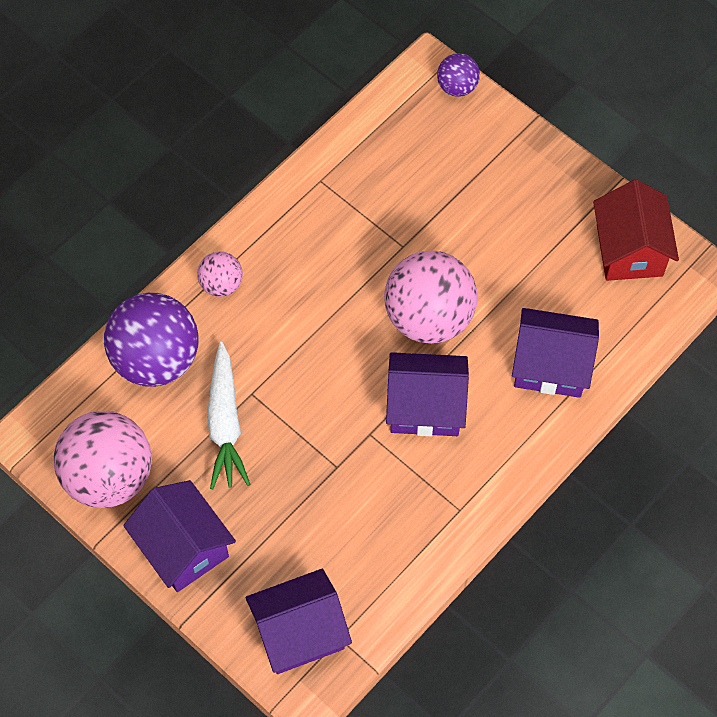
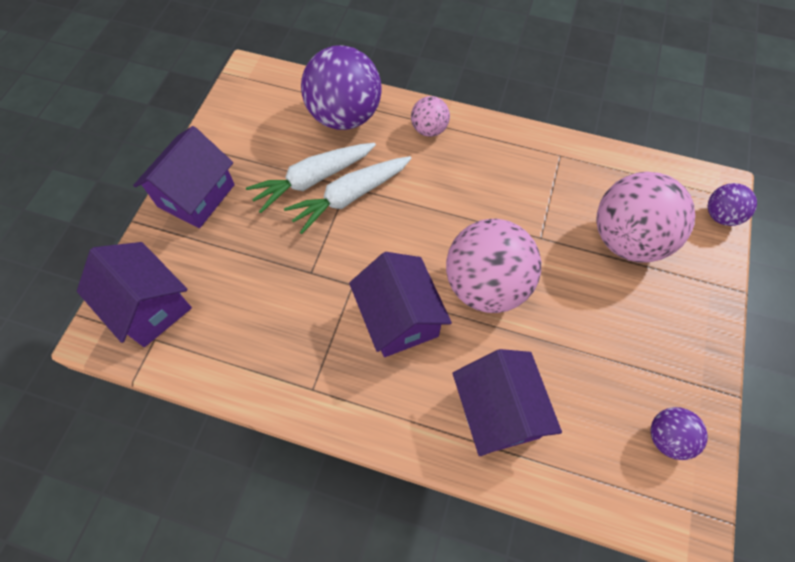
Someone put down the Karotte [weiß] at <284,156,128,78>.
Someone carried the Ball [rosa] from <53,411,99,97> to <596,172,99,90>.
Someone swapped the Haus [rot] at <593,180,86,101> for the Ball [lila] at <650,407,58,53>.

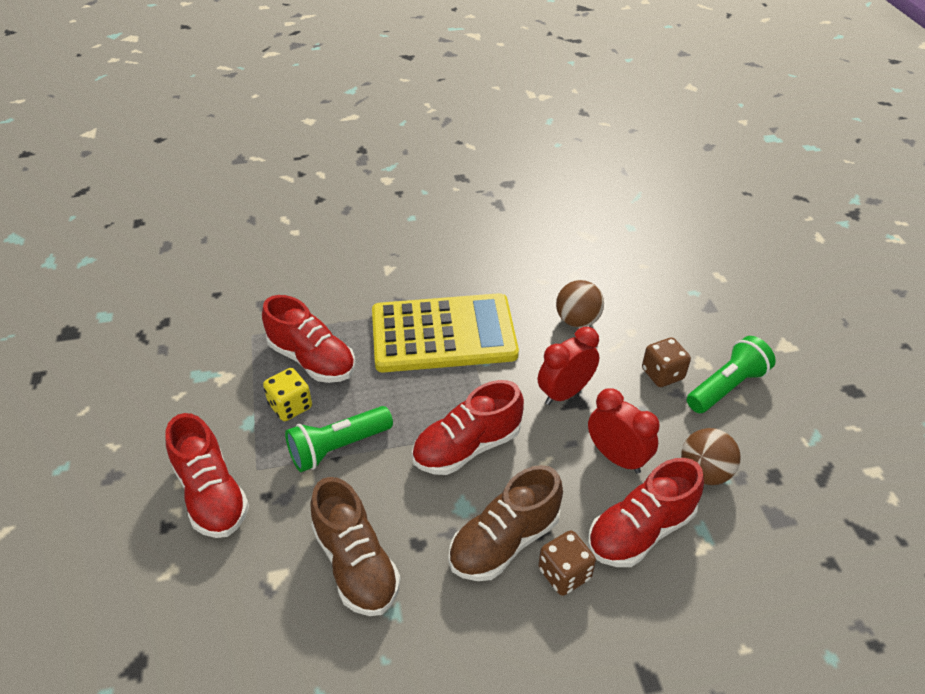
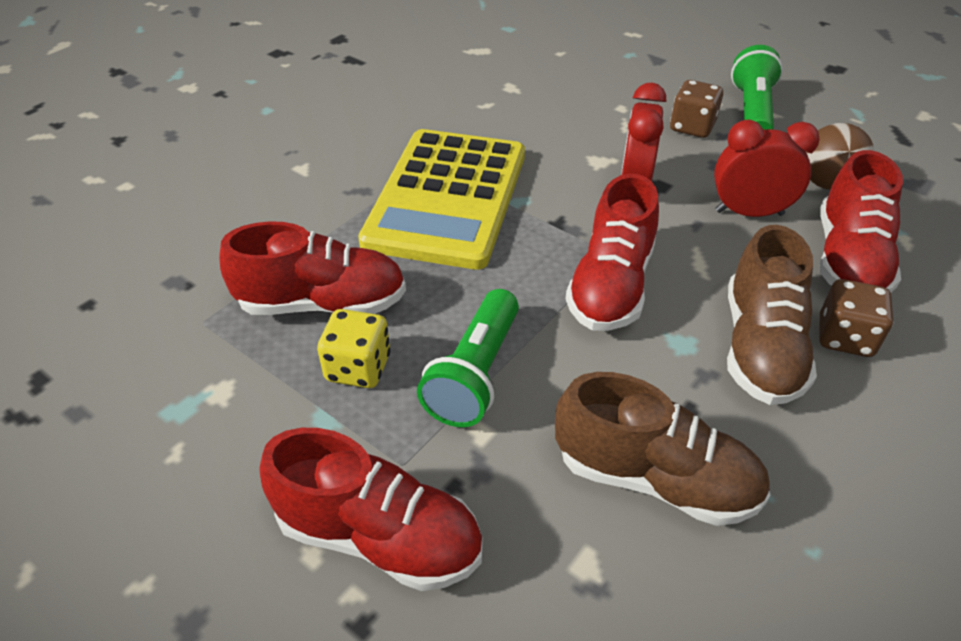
Someone rotated the Taschenrechner [gelb] at <372,293,147,79> by 150 degrees clockwise.
Someone took away the Ball [braun] at <556,280,48,48>.

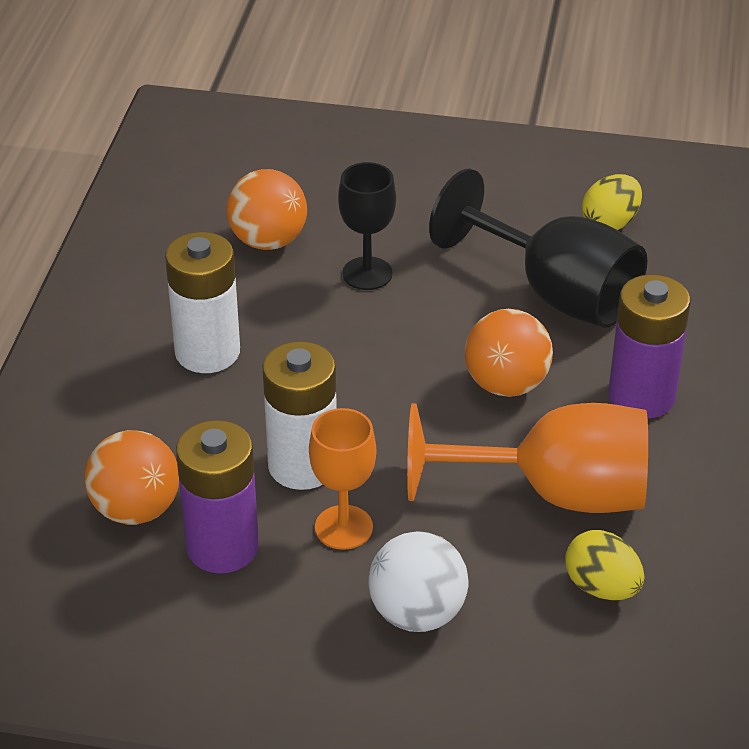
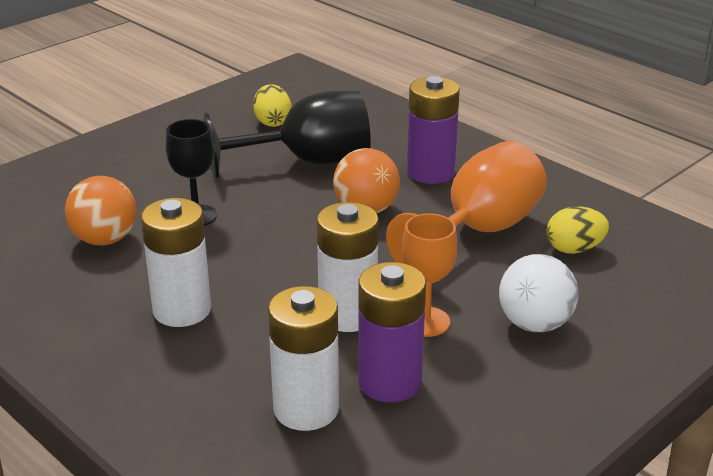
Someone swapped the Ball [orange] at <84,430,95,95> for the Batterie [weiß] at <268,286,71,145>.

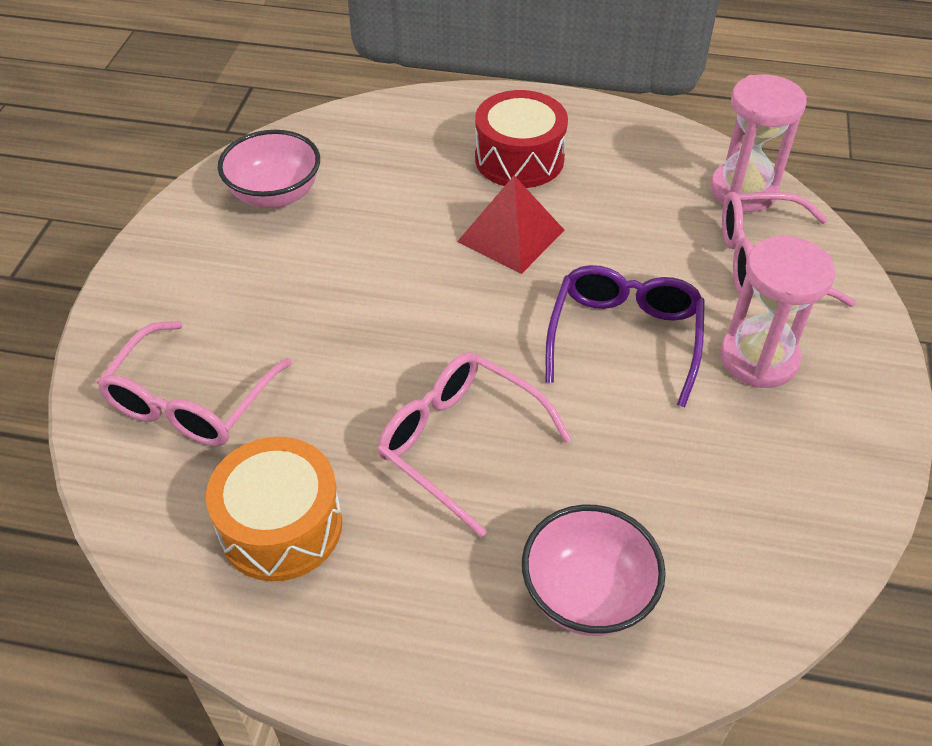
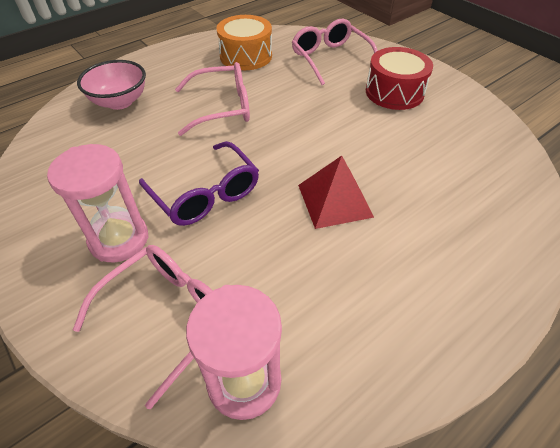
Someone carried the Trommel [rot] from <475,90,93,98> to <366,47,67,63>.
Someone took away the Schüssel [rosa] at <218,130,102,78>.

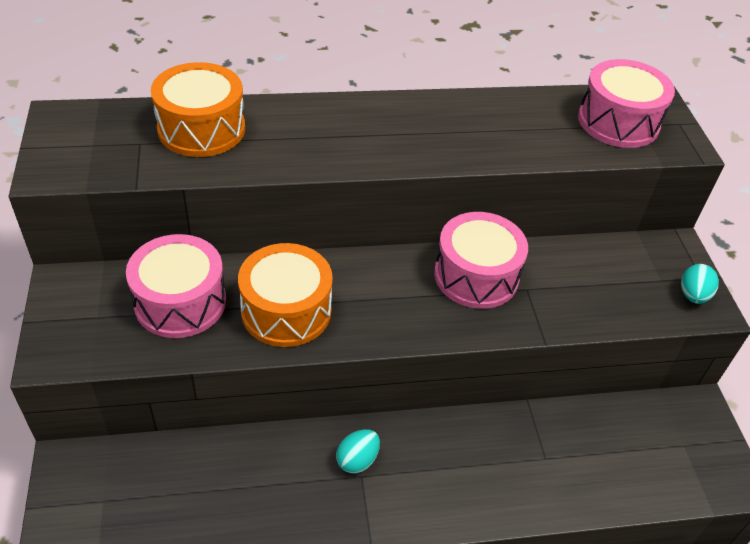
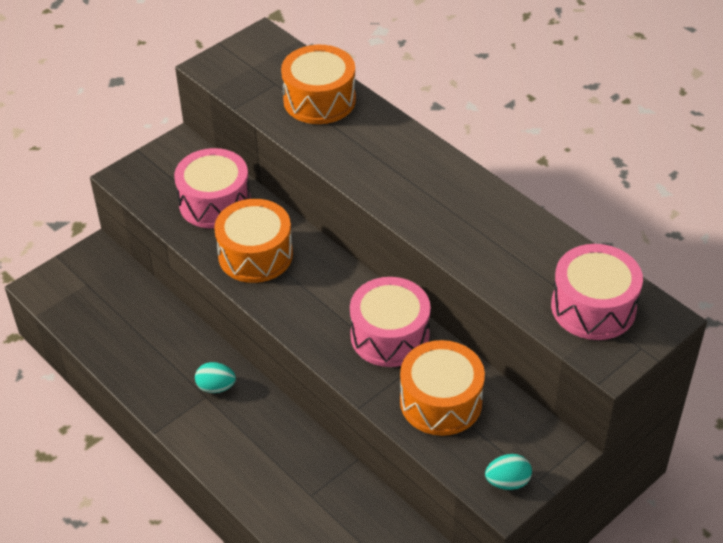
Someone put down the Trommel [orange] at <400,340,85,96>.

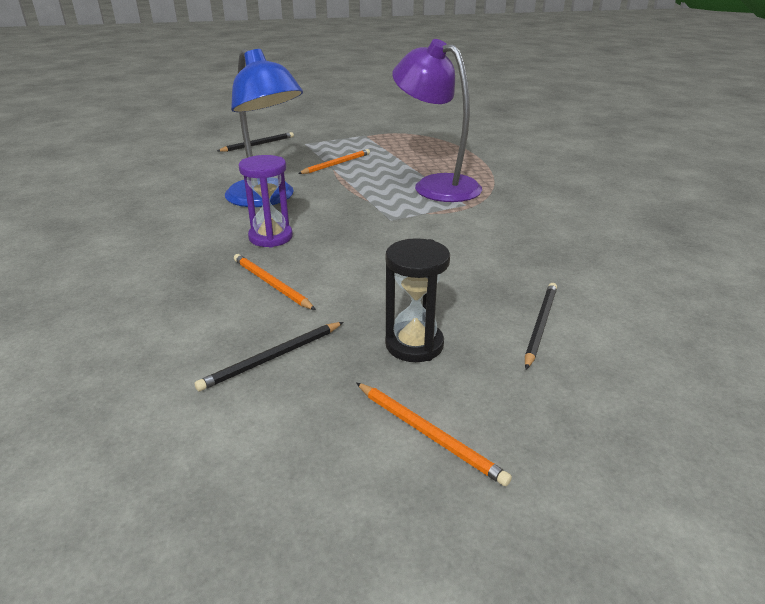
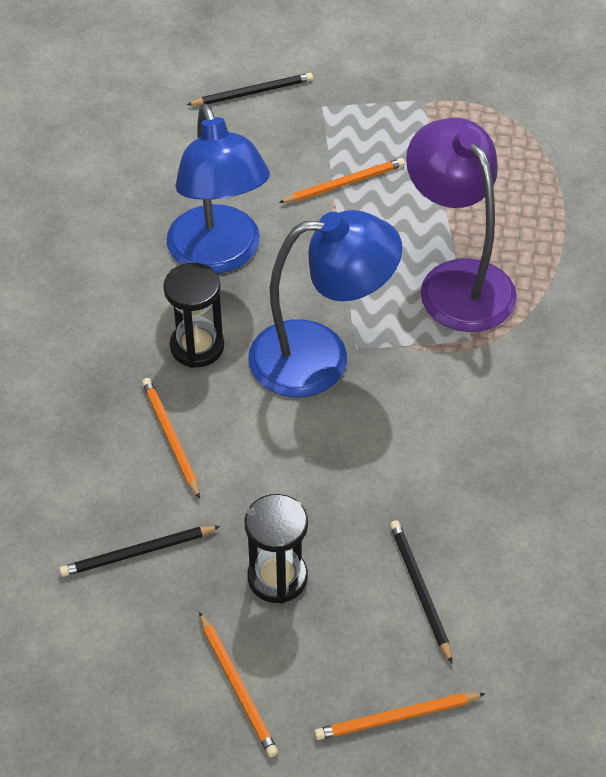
Someone repainted the Sanduhr [lila] at <238,155,55,93>, which became the Sanduhr [schwarz] at <163,263,61,105>.
Someone put down the Lampe [blau] at <248,210,154,188>.
Someone put down the Bleistift [orange] at <314,693,172,47>.
Someone rotated the Bleistift [schwarz] at <525,283,32,86> by 60 degrees counterclockwise.

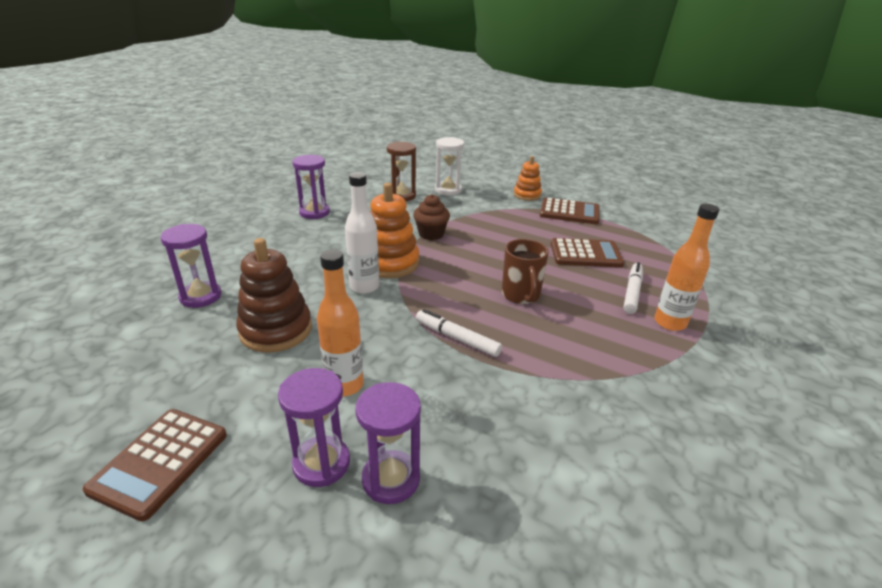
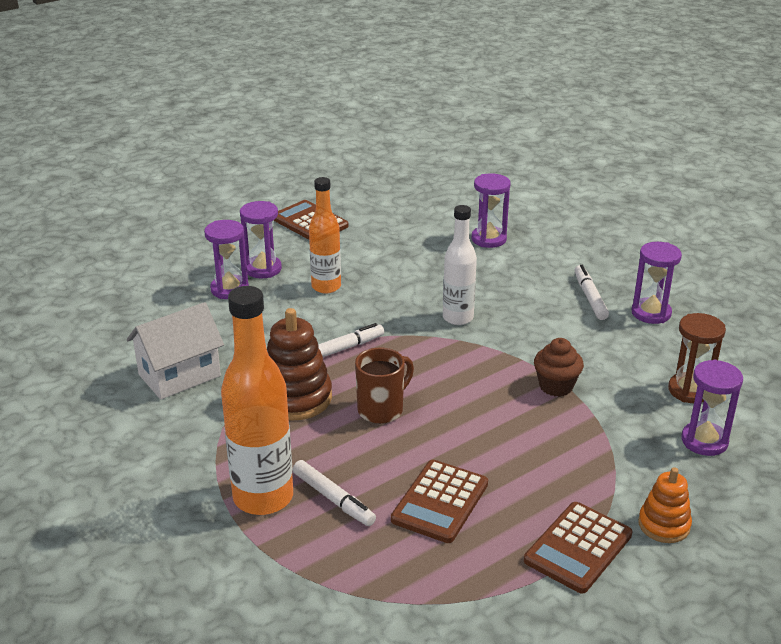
Someone put down the Haus [weiß] at <127,302,97,98>.
Someone scaled the Flasche [orange] at <654,204,65,127> by 1.57.
Someone carried the Stapelspielzeug [braun] from <236,238,76,115> to <267,308,65,113>.
Someone rotated the Tasse [braun] at <502,239,47,65> by 120 degrees clockwise.
Someone put down the Filzstift [weiß] at <574,265,35,55>.
Someone repainted the Sanduhr [weiß] at <435,137,29,59>, which became the Sanduhr [lila] at <681,360,62,96>.
Someone took away the Stapelspielzeug [orange] at <370,183,49,95>.

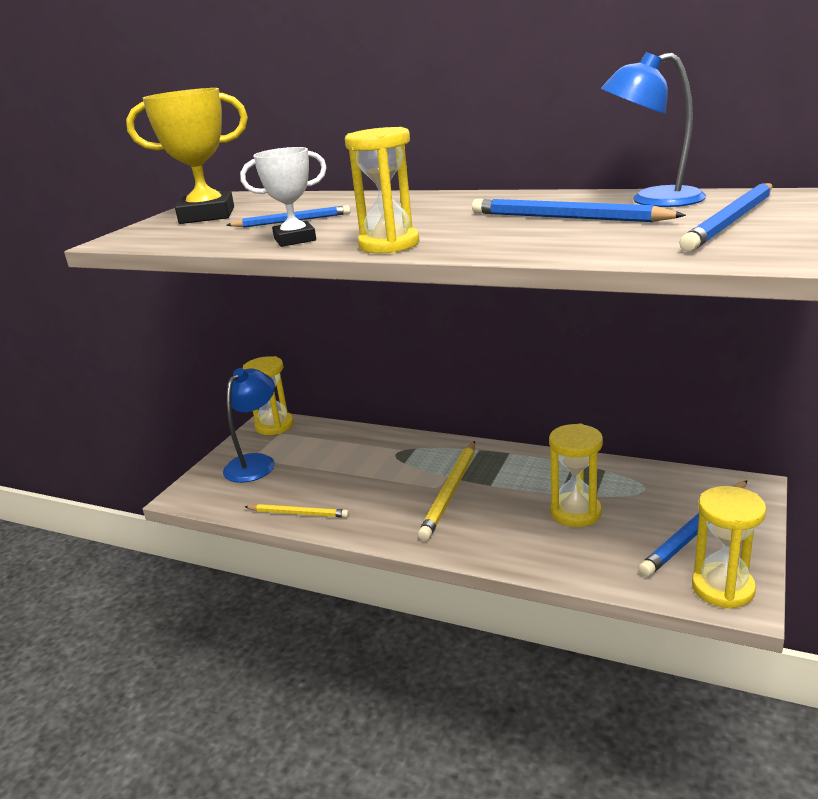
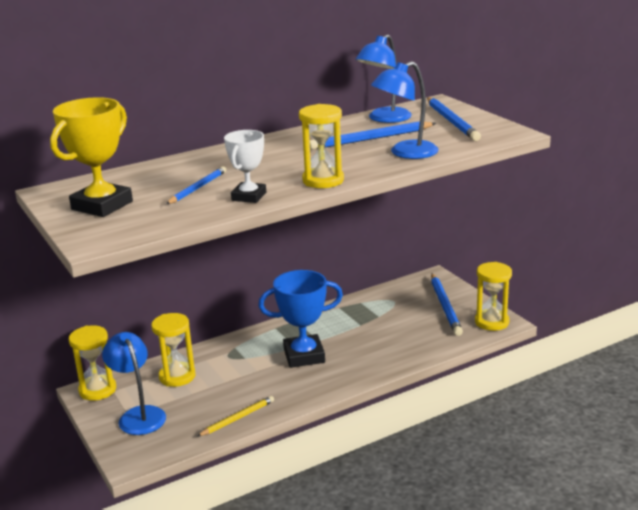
Someone carried the Sanduhr [gelb] from <549,423,54,104> to <151,313,44,74>.
Someone swapped the Bleistift [gelb] at <418,441,57,100> for the Pokal [blau] at <258,270,85,98>.
Someone put down the Lampe [blau] at <371,61,67,98>.

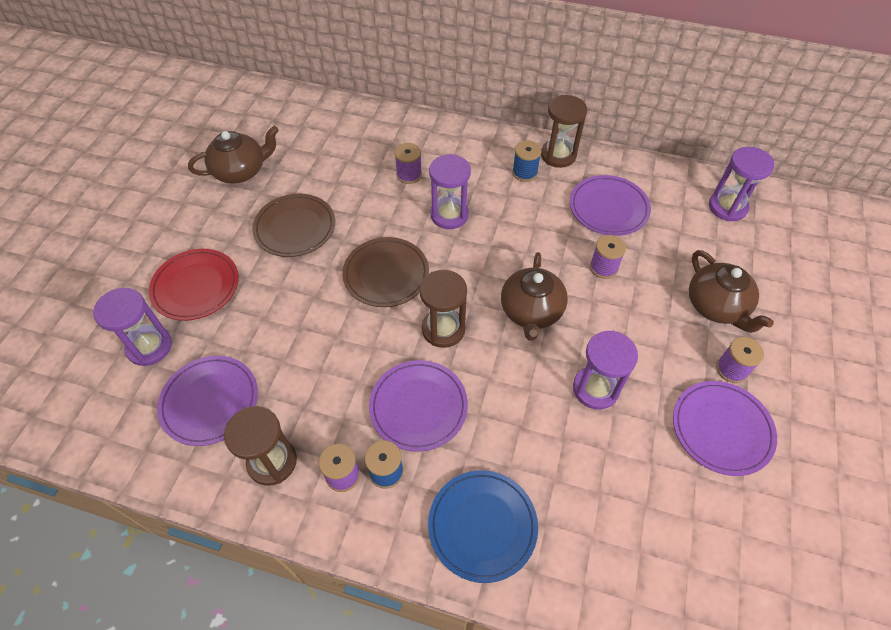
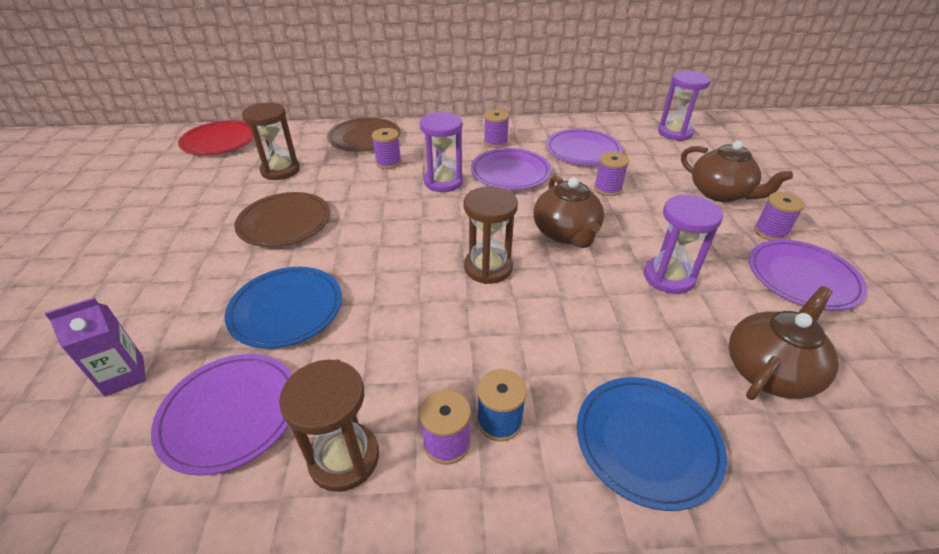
Someone swapped the Sanduhr [lila] at <93,288,79,78> for the Getränkekarton [lila] at <45,298,101,98>.
Someone carried the Teller [rot] from <149,249,90,72> to <178,120,76,35>.
Someone put down the Teller [blau] at <225,267,117,82>.
Someone carried the Sanduhr [braun] from <541,95,46,73> to <242,102,58,78>.
Someone carried the Teller [braun] from <342,237,87,70> to <327,117,73,34>.
Someone carried the Teller [lila] from <369,360,99,92> to <471,148,80,42>.
Someone repainted the Garnrolle [blau] at <512,140,30,42>, which became the Garnrolle [lila] at <484,109,25,39>.
Someone carried the Teekanne [braun] from <188,126,91,57> to <729,286,110,114>.

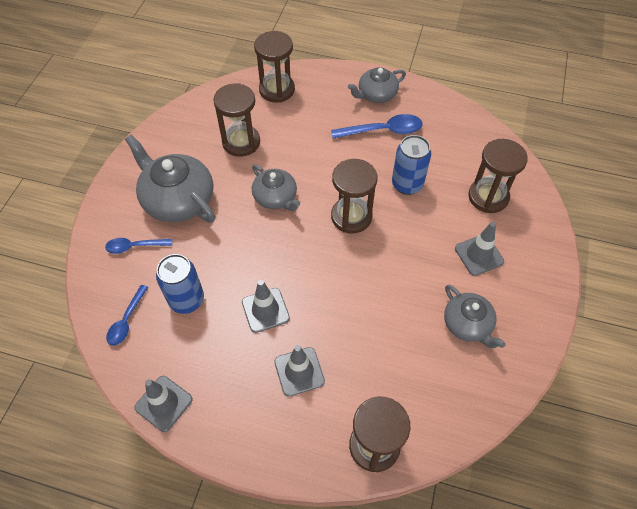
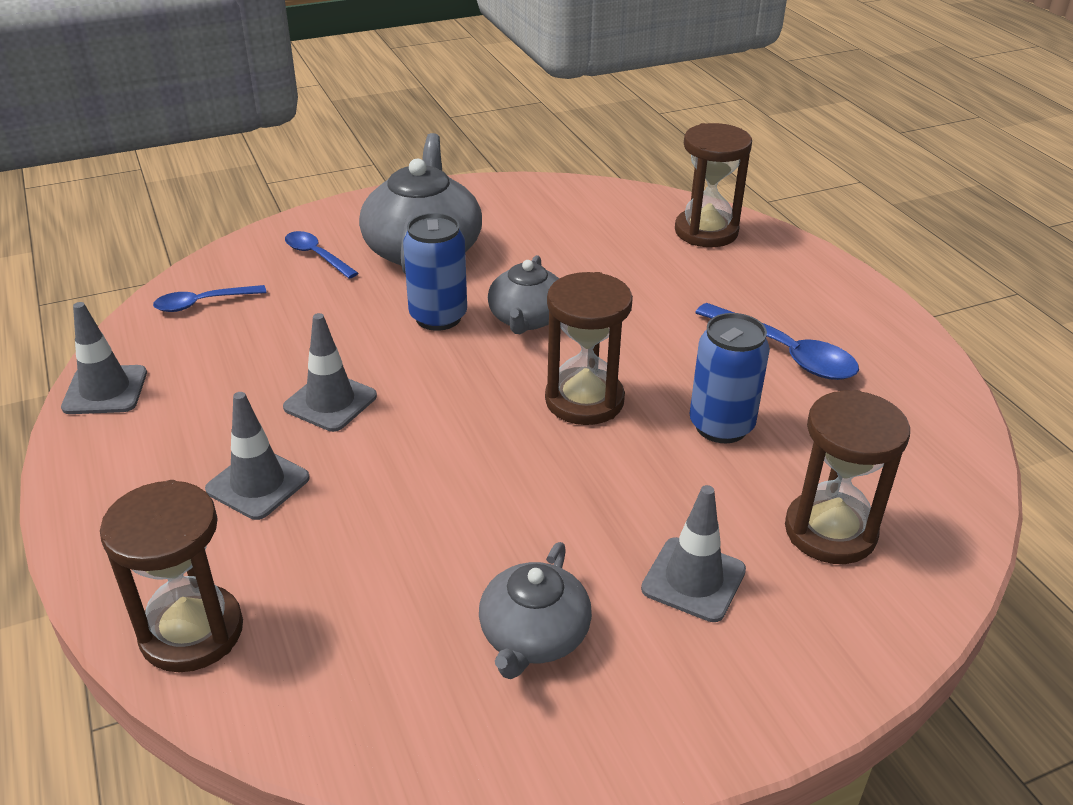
Someone carried the Dose [blau] from <156,254,48,60> to <403,213,64,118>.
Someone took away the Sanduhr [braun] at <213,83,47,74>.
Someone took away the Teekanne [grau] at <348,67,58,36>.

